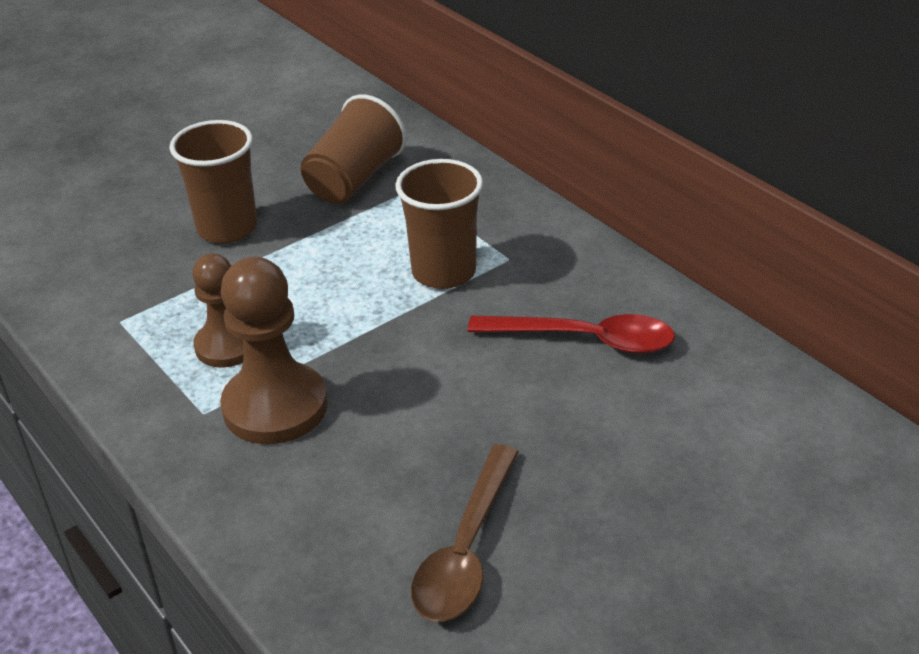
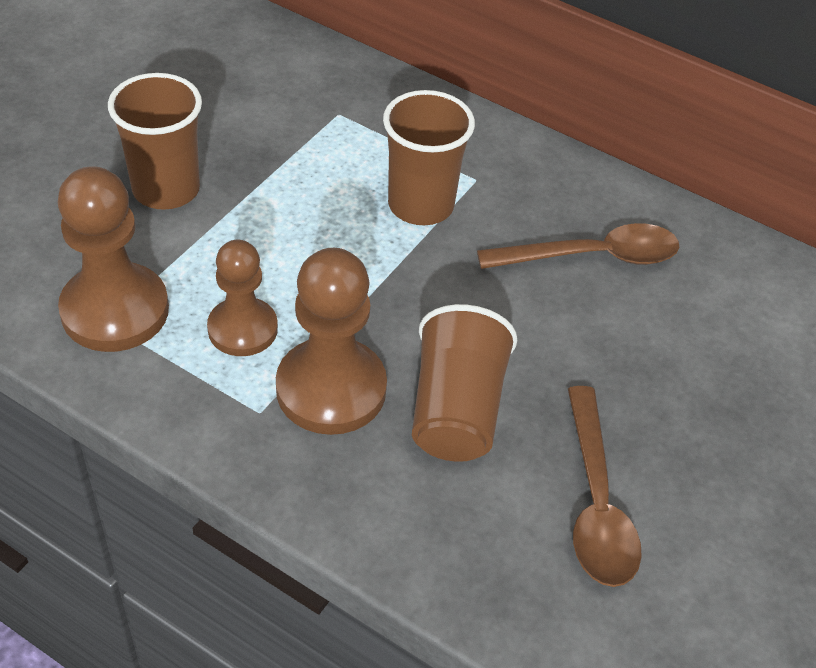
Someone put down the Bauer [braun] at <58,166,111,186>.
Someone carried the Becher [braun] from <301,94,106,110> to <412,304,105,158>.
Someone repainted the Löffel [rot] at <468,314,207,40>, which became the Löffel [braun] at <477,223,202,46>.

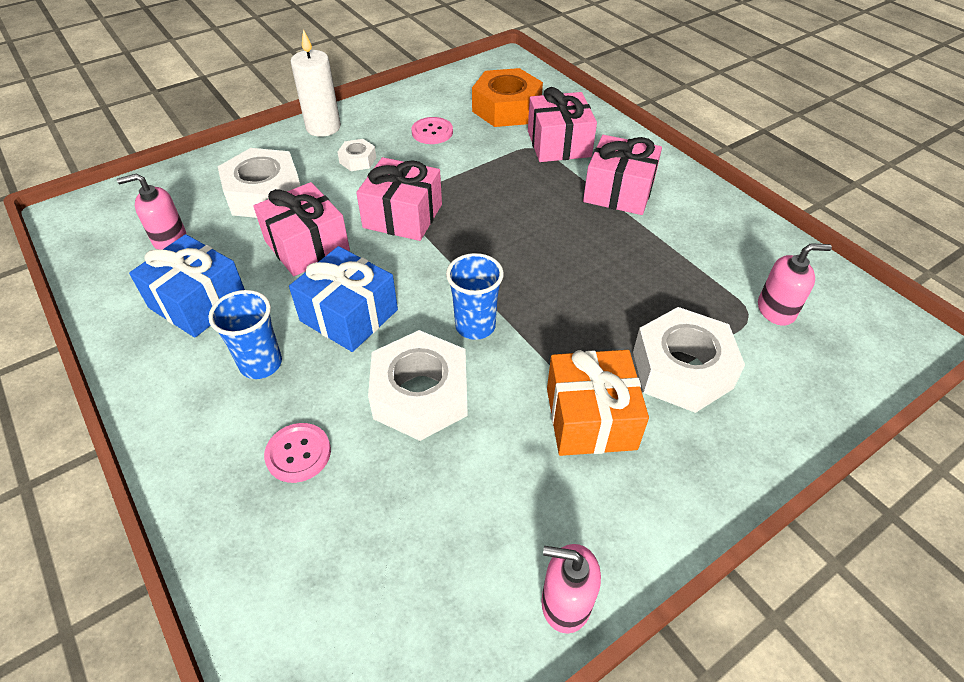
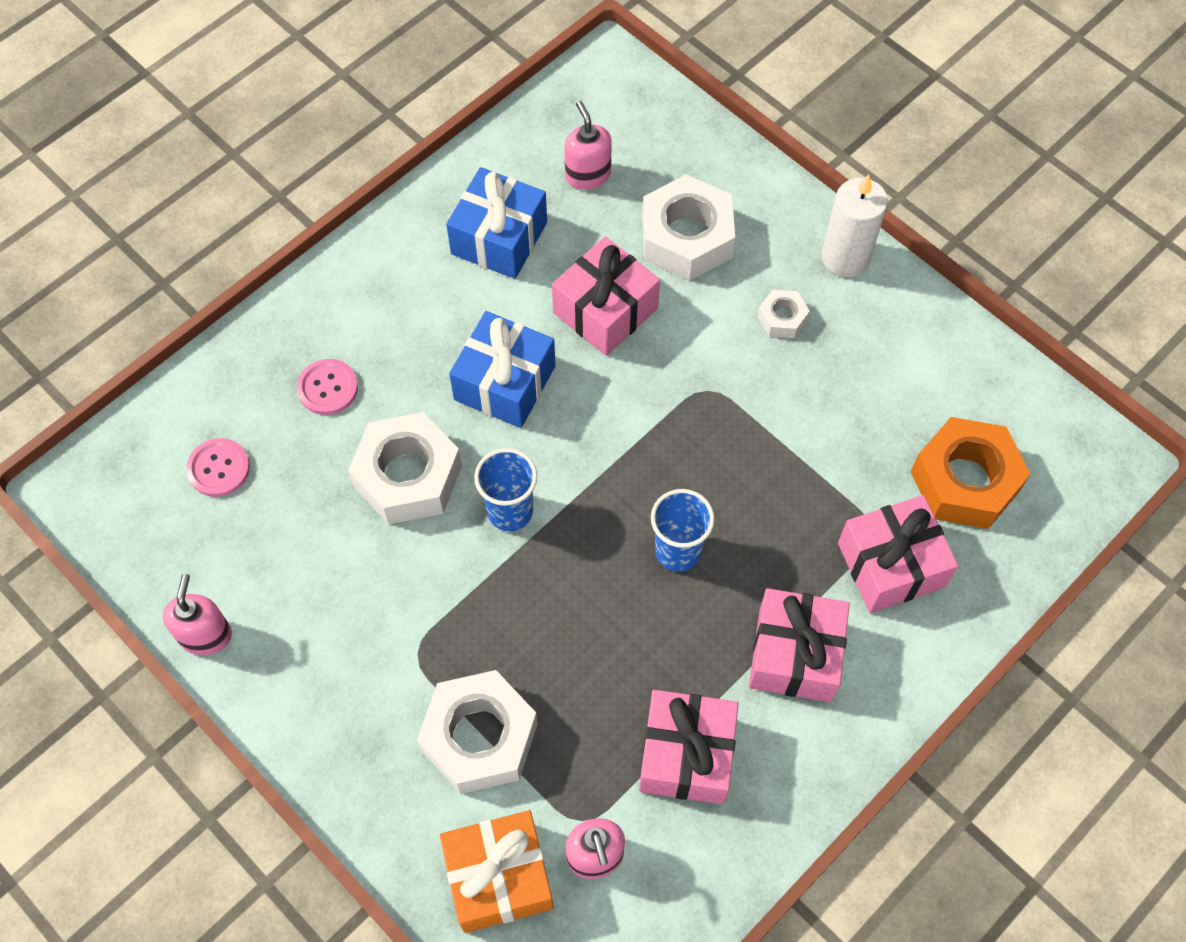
Someone carried the Knopf [rosa] from <412,117,41,27> to <186,438,64,59>.
Someone carried the Geschenk [orange] from <547,350,102,106> to <440,810,114,123>.
Someone carried the Geschenk [rosa] from <356,157,86,84> to <639,690,100,114>.
Someone carried the Becher [blau] from <208,290,74,89> to <651,489,64,83>.

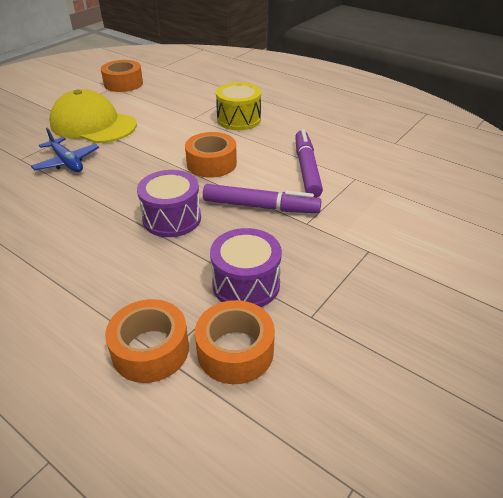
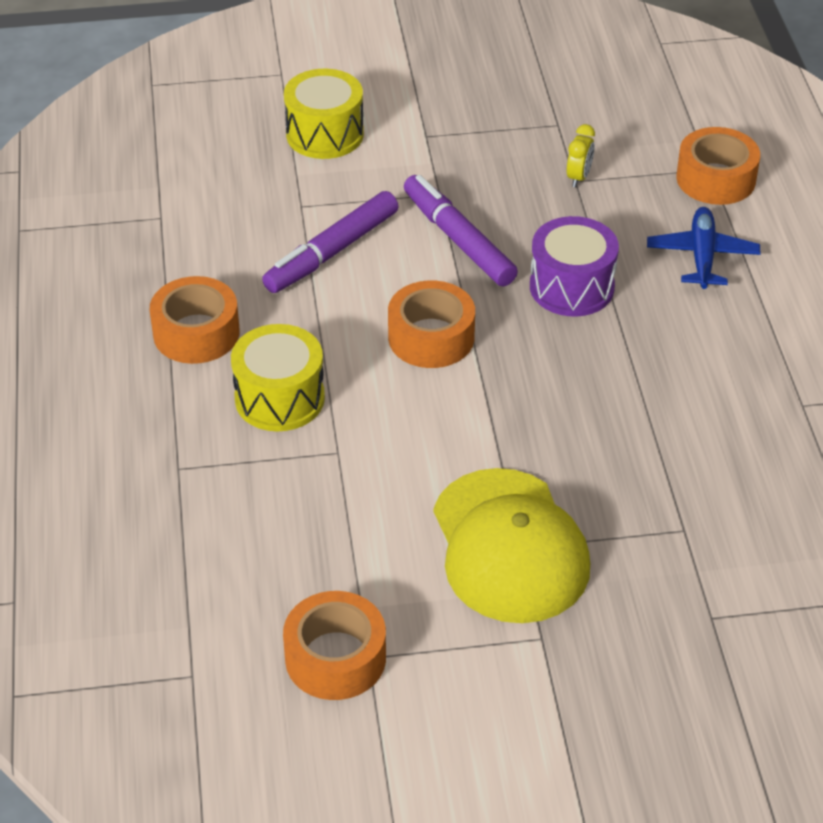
Someone carried the Klebeband [orange] from <195,300,80,84> to <150,276,90,88>.
Someone put down the Trommel [gelb] at <284,69,80,90>.
Someone swapped the Trommel [lila] at <210,228,72,79> for the Wecker [gelb] at <567,124,28,63>.
Someone carried the Flugzeug [blau] from <31,128,68,44> to <647,207,114,82>.

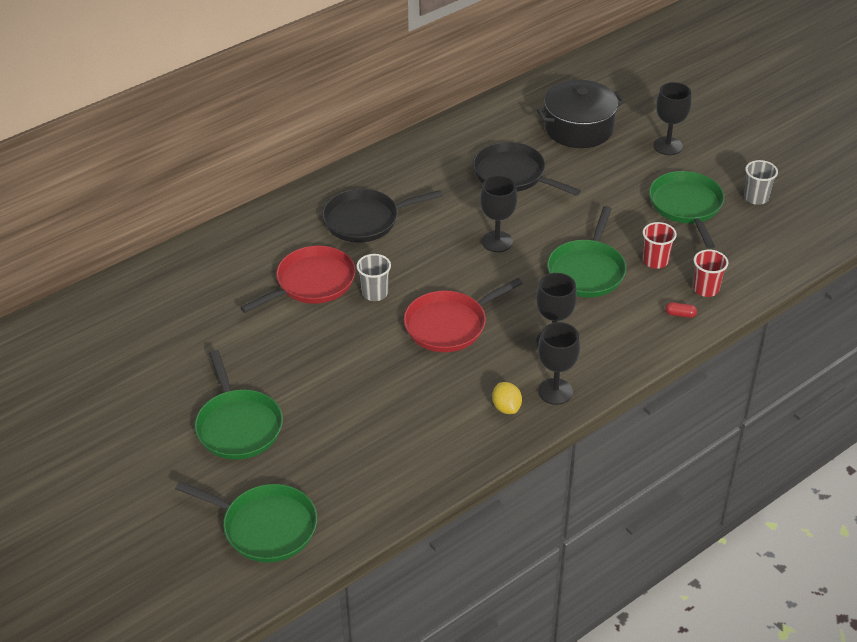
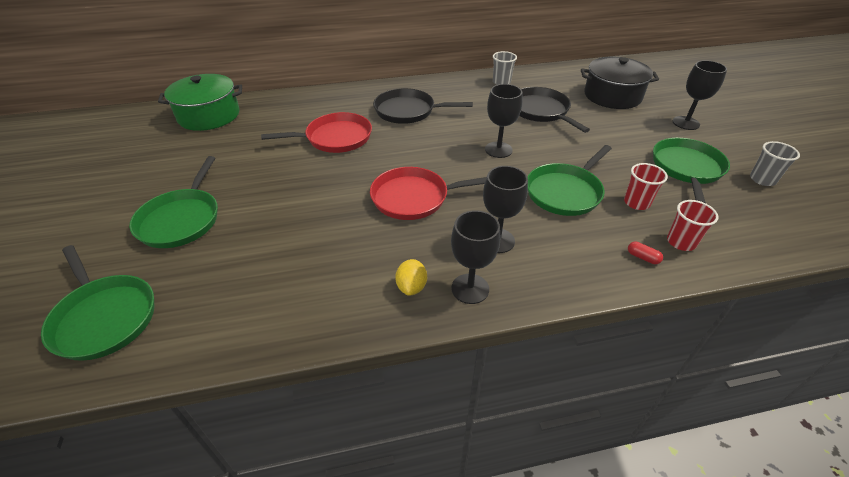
Someone put down the Kochtopf [grün] at <158,74,84,57>.
Someone carried the Becher [grau] from <357,254,34,47> to <493,51,24,34>.

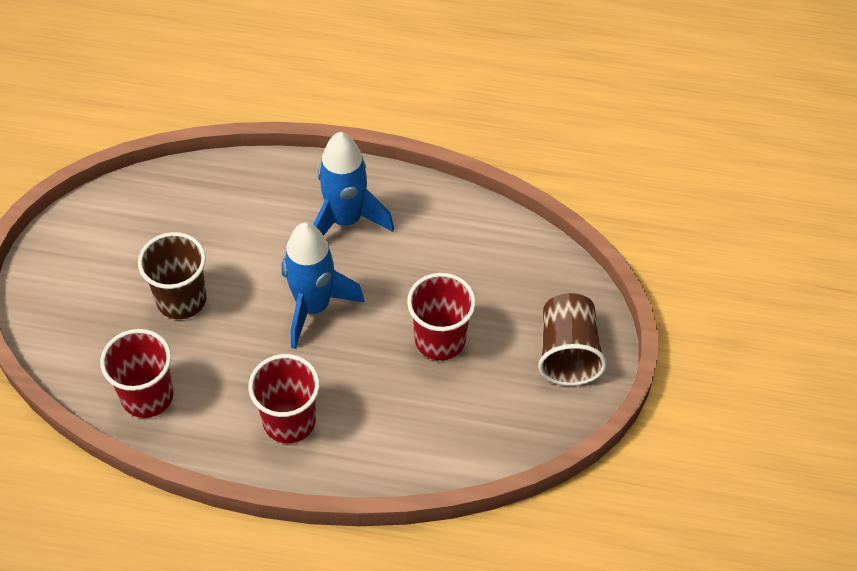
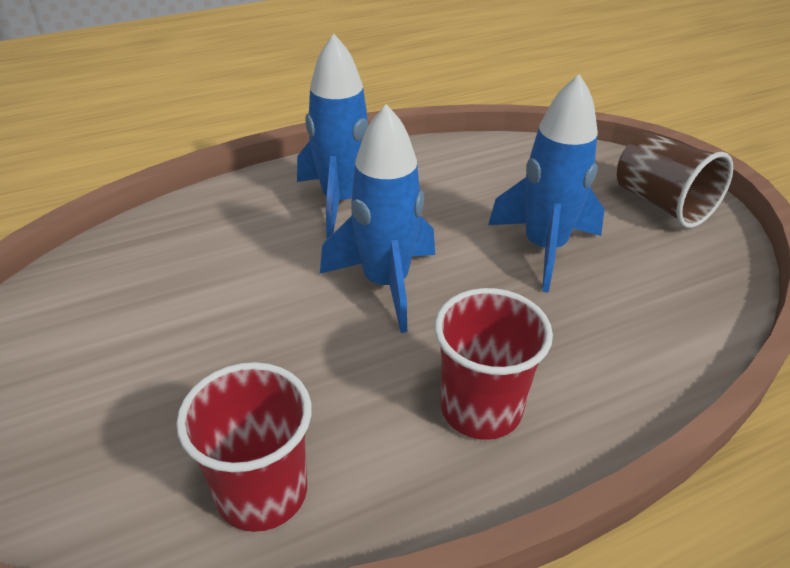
Someone swapped the Becher [rot] at <407,273,69,87> for the Rakete [blau] at <488,74,117,219>.
Someone took away the Becher [braun] at <138,232,69,87>.

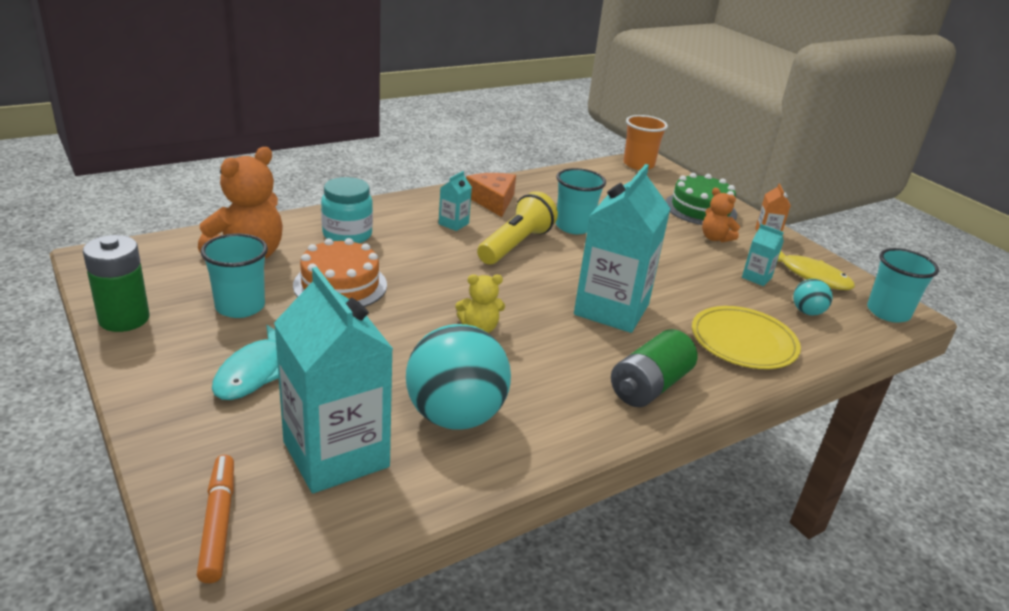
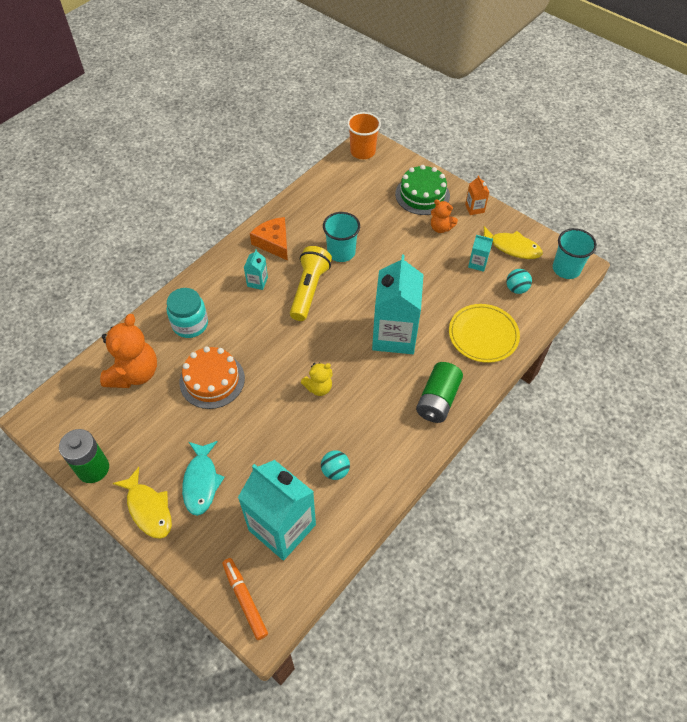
Someone put down the Fisch [gelb] at <112,467,60,72>.
Someone scaled the Ball [türkis] at <406,324,105,106> by 0.46.
Someone took away the Becher [türkis] at <201,234,67,84>.

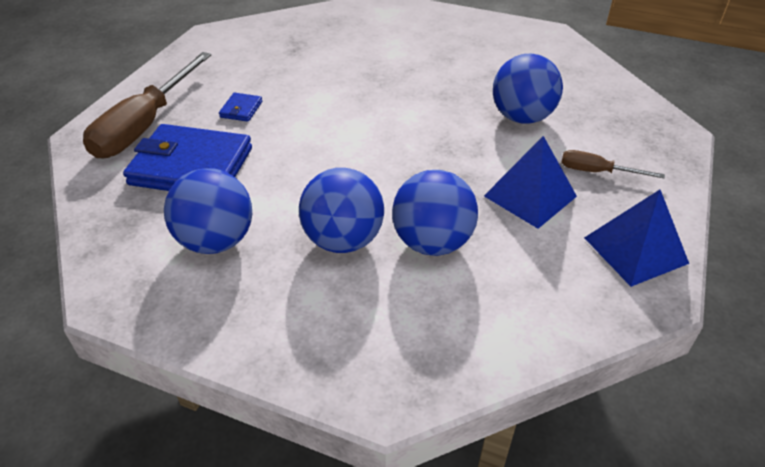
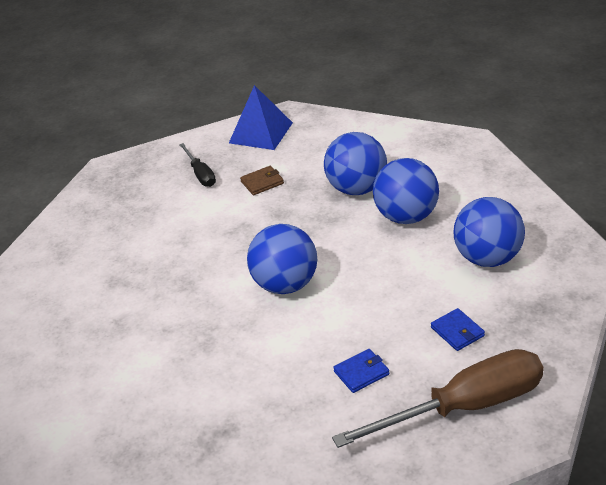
Someone repainted the Schraubenzieher [braun] at <561,150,104,29>, which became the Schraubenzieher [schwarz] at <179,143,37,44>.
Someone swapped the Pyramide [blau] at <484,136,93,93> for the Geldbörse [braun] at <240,166,44,29>.
Someone carried the Ball [blau] from <493,54,70,70> to <247,224,70,70>.
Someone scaled the Geldbörse [blau] at <123,124,129,67> by 0.42.

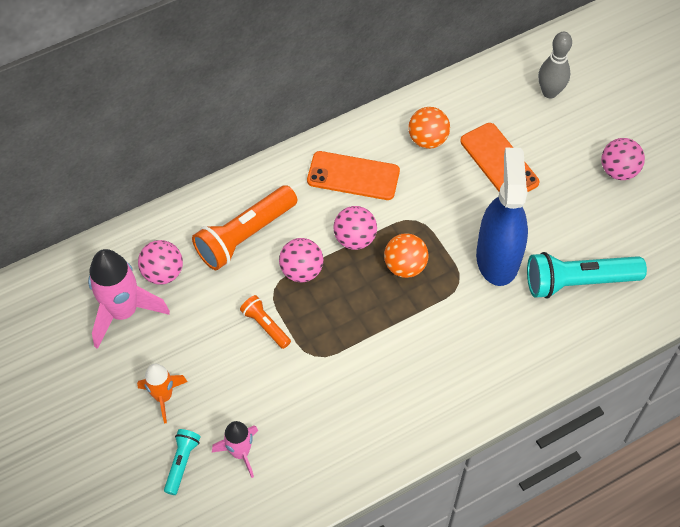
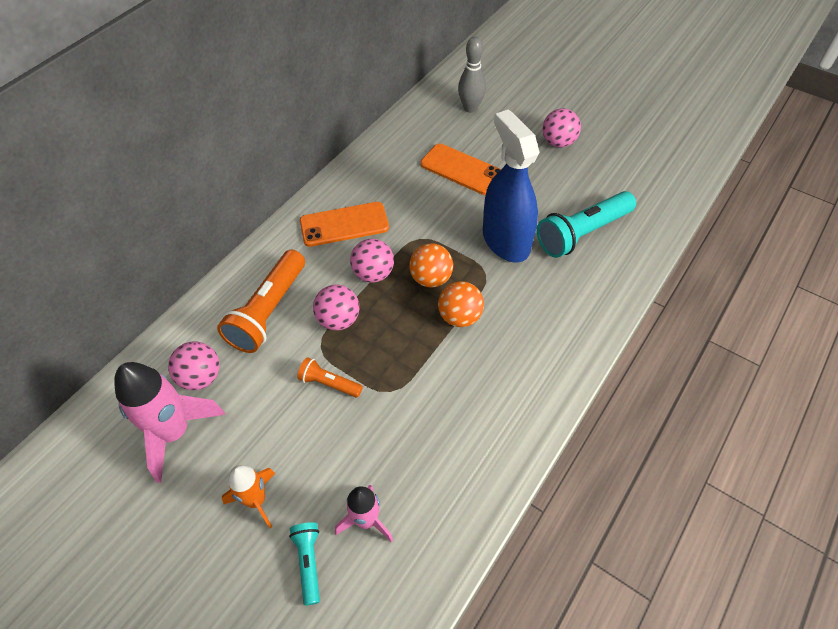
Someone carried the Ball [orange] from <408,107,42,42> to <438,281,46,46>.

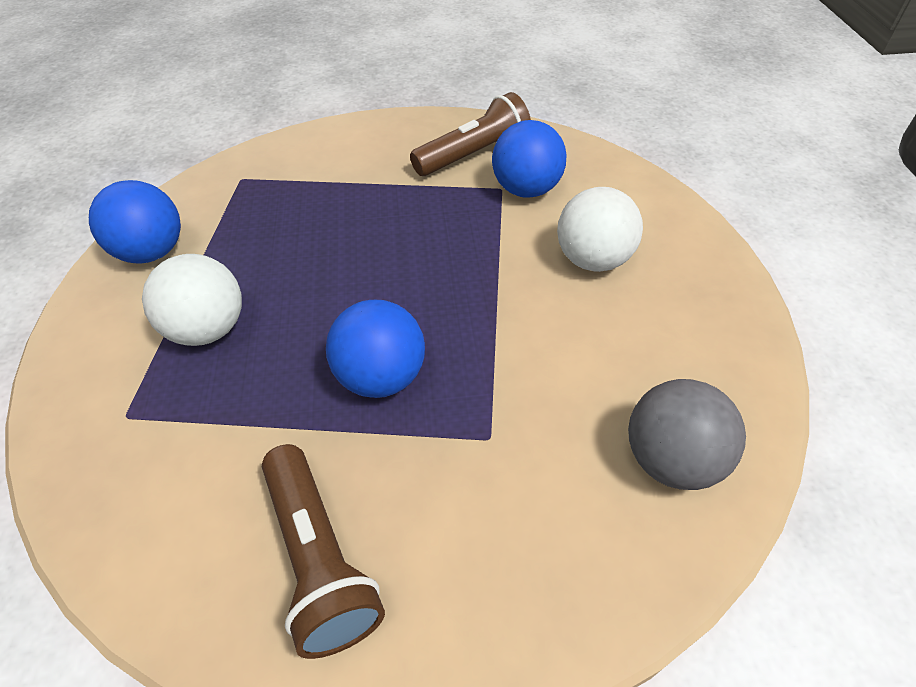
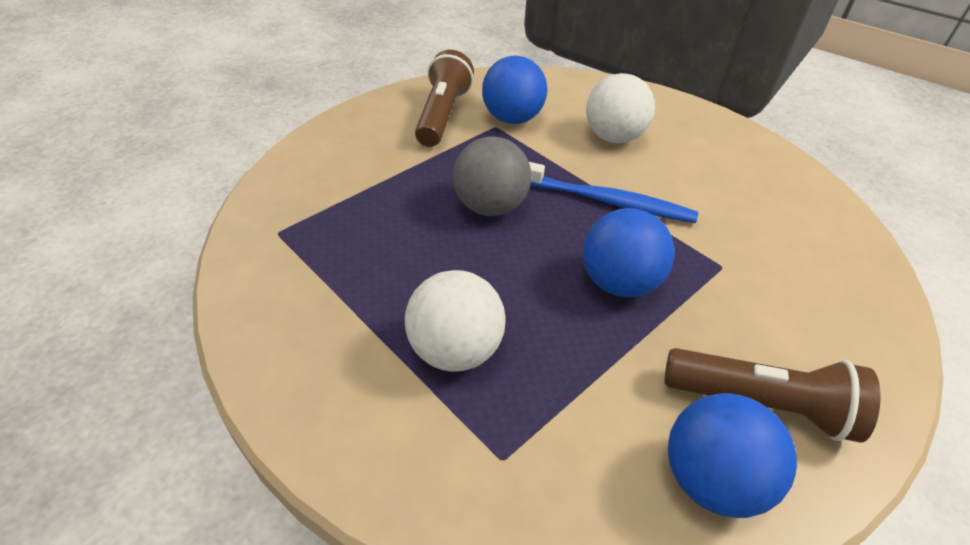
Someone carried the Ball [grau] from <628,379,118,111> to <453,137,78,79>.
Someone put down the Zahnbürste [blau] at <529,162,169,61>.
Someone carried the Ball [blau] from <89,180,92,83> to <668,393,129,125>.

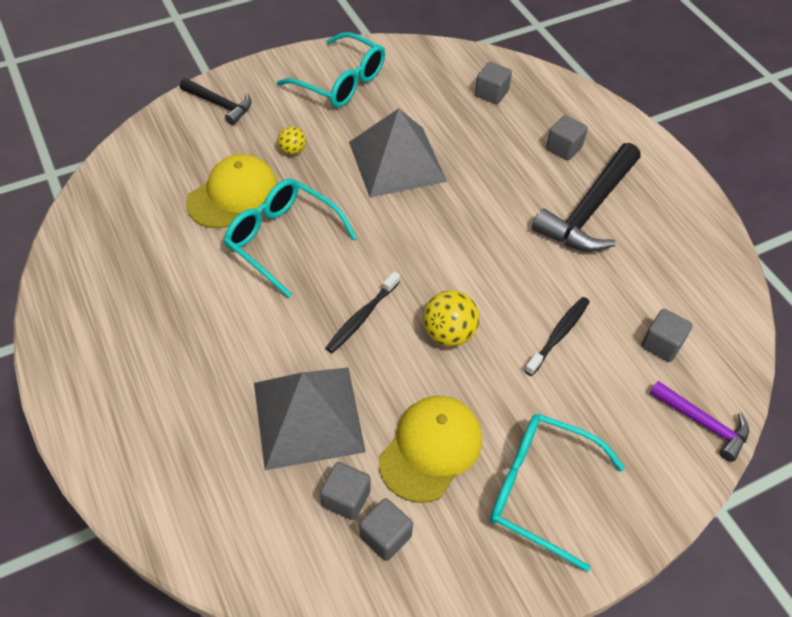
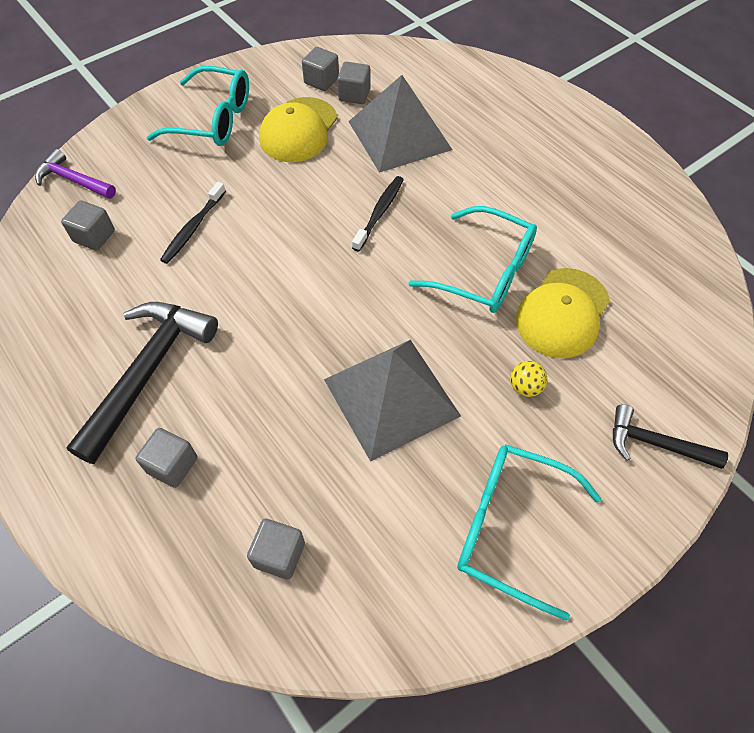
Someone took away the Ball [gelb] at <423,290,57,57>.

